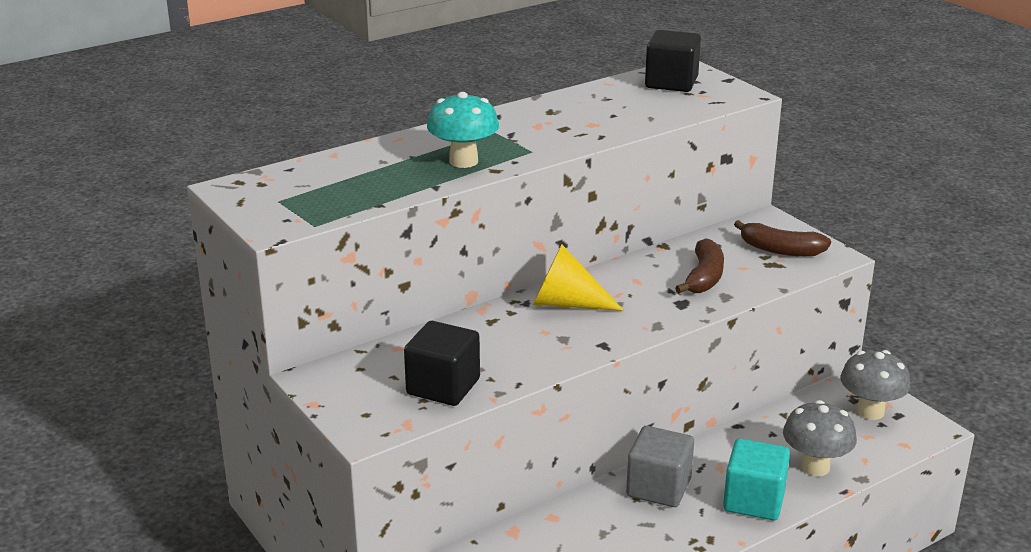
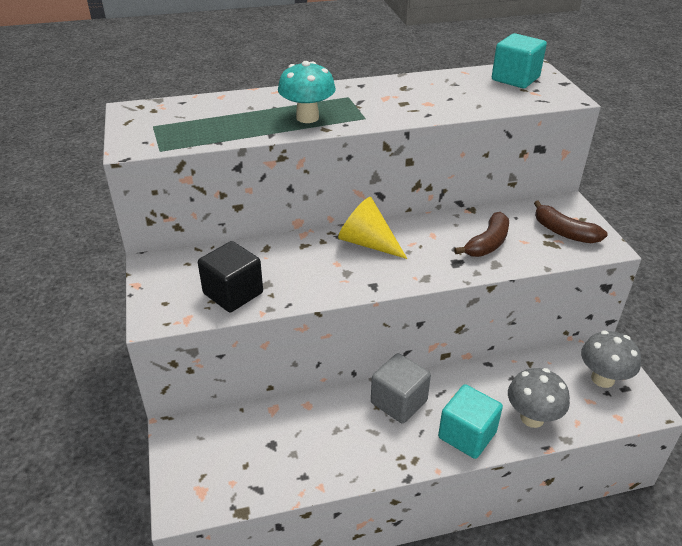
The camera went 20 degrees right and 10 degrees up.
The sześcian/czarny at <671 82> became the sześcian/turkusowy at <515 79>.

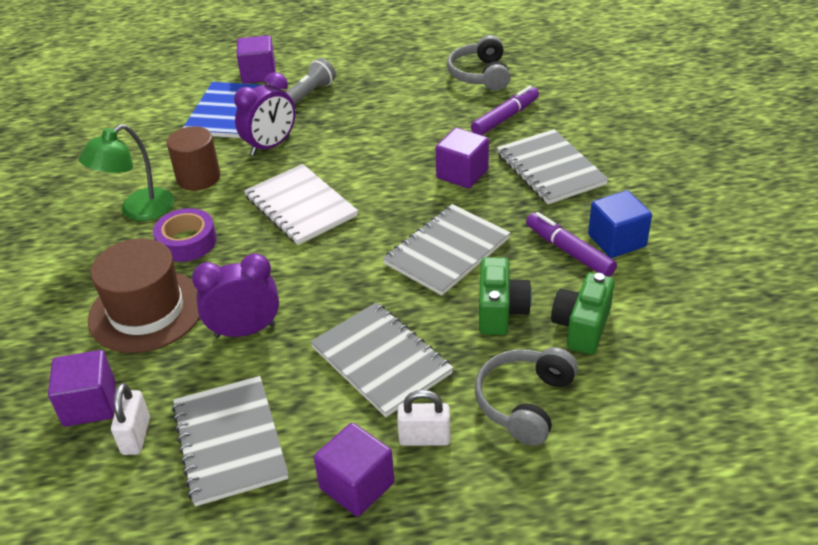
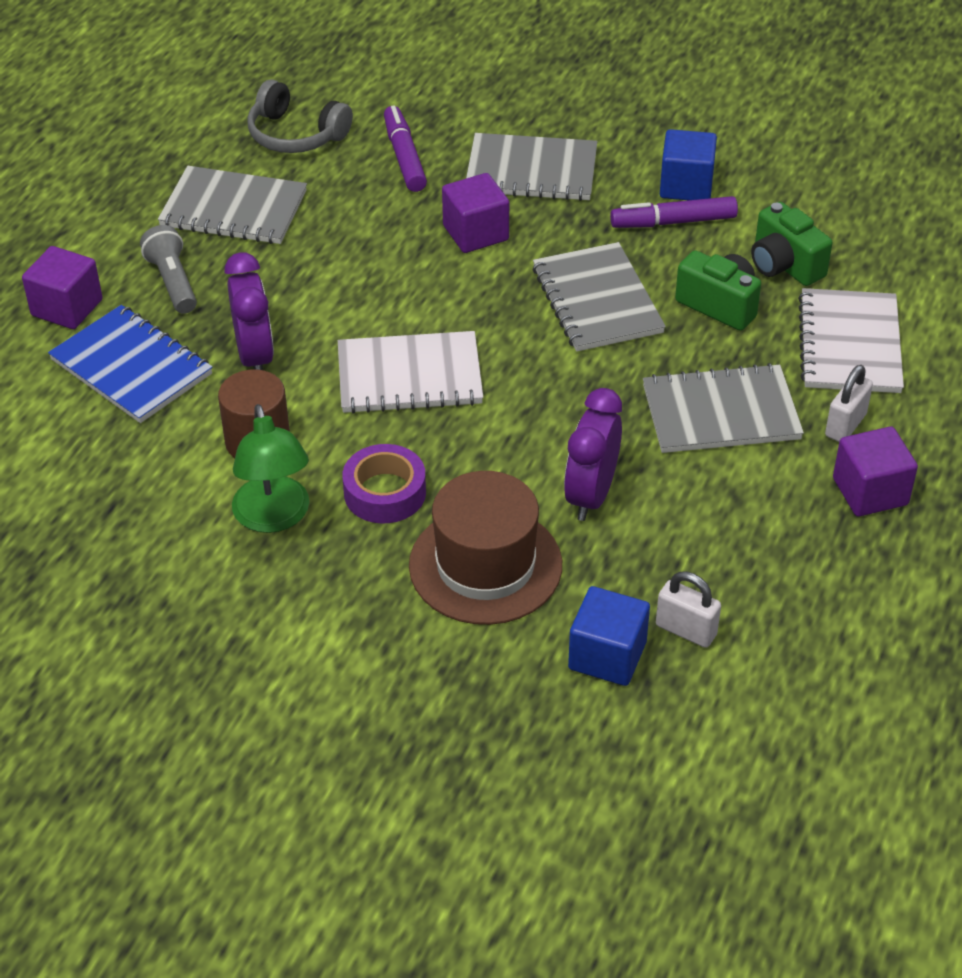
The camera went 60 degrees left and 5 degrees up.
The słuchawki/szary at <525 402> was replaced by the zeszyt/biały at <850 344>.
The sześcian/fioletowy at <90 404> became the sześcian/niebieski at <607 655>.
The zeszyt/szary moved from <230 441> to <234 209>.

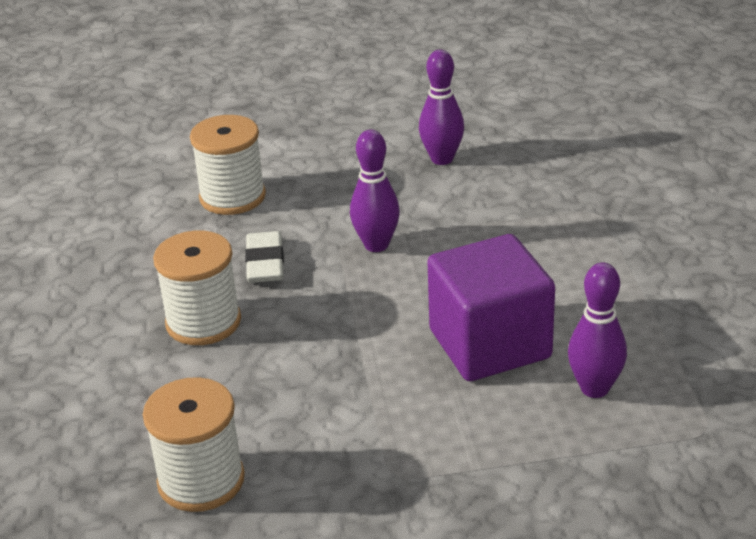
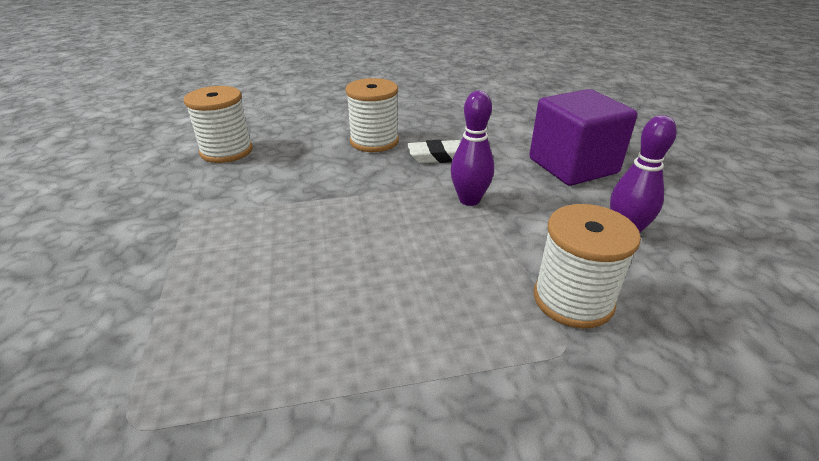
The camera went 85 degrees right and 0 degrees up.
The szpulka/biały moved from <232 197> to <573 299>.
The sześcian/fioletowy moved from <489 344> to <572 166>.
The kręgiel/fioletowy at <594 388> disappeared.

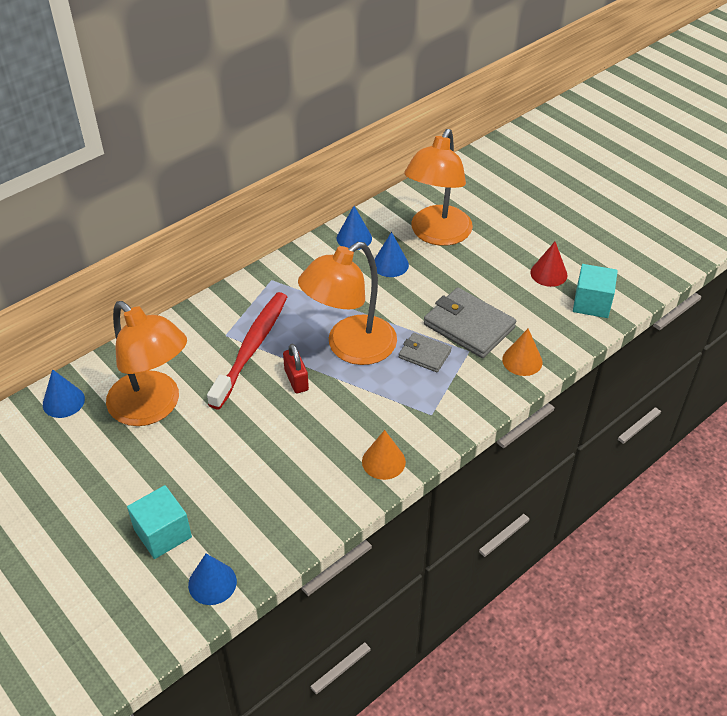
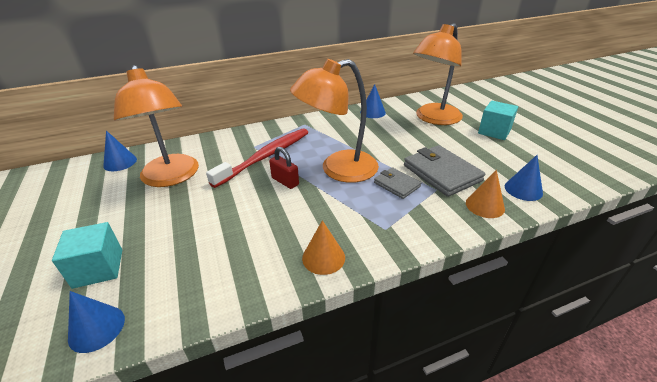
The camera went 20 degrees right and 10 degrees down.
The stożek/niebieski moved from <390 264> to <523 189>.
The stożek/czerwony at <548 273> disappeared.
The sześcian/turkusowy moved from <592 303> to <494 131>.
The kłódka/czerwony at <296 380> turned 45 degrees counterclockwise.

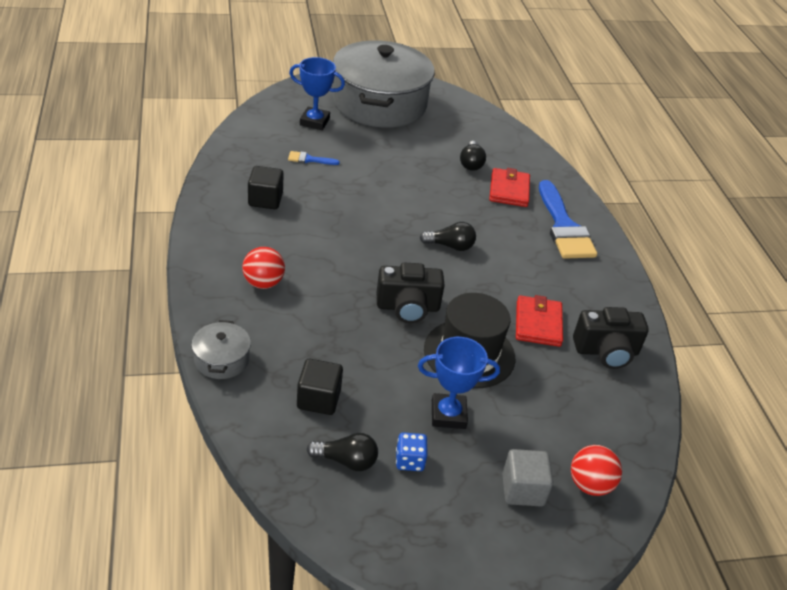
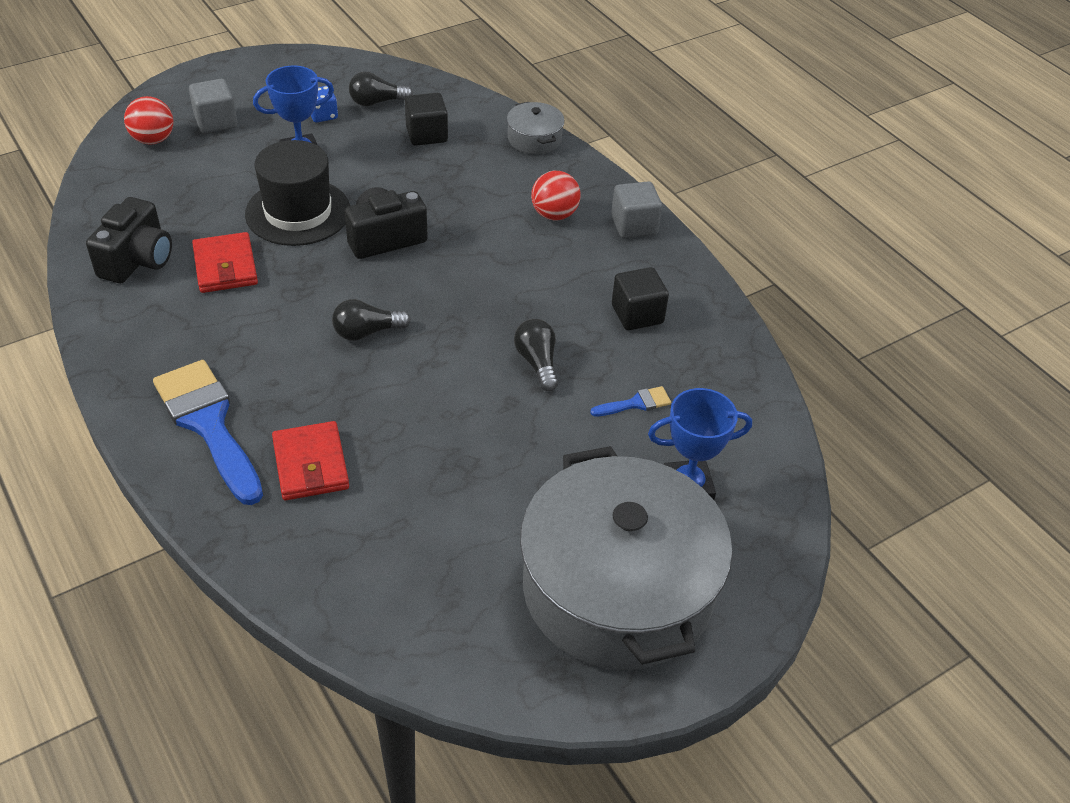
The camera went 160 degrees right and 5 degrees up.
The żarówka/czarny moved from <471 163> to <537 363>.
The aparat fotograficzny/czarny at <606 351> turned 135 degrees clockwise.
The sześcian/szary at <634 225> appeared.

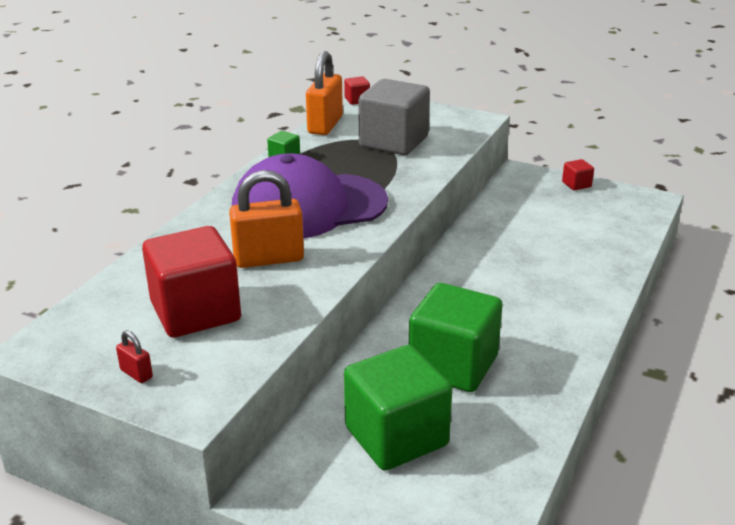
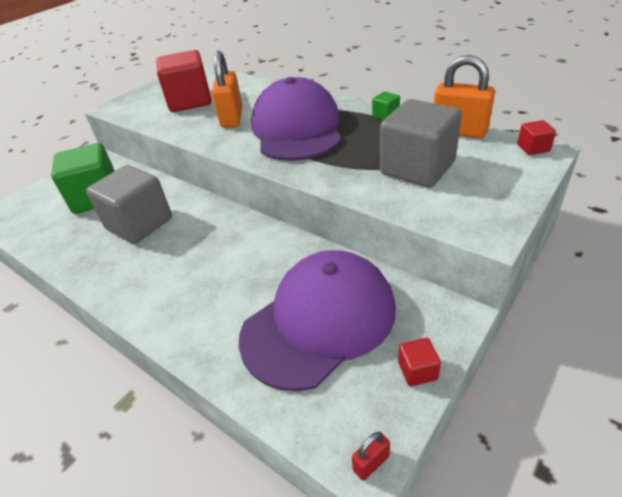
The camera went 105 degrees right and 10 degrees up.
The sześcian/zielony at <453 365> became the sześcian/szary at <139 224>.
The kłódka/czerwony moved from <136 374> to <371 463>.
The czapka/fioletowy at <319 321> appeared.

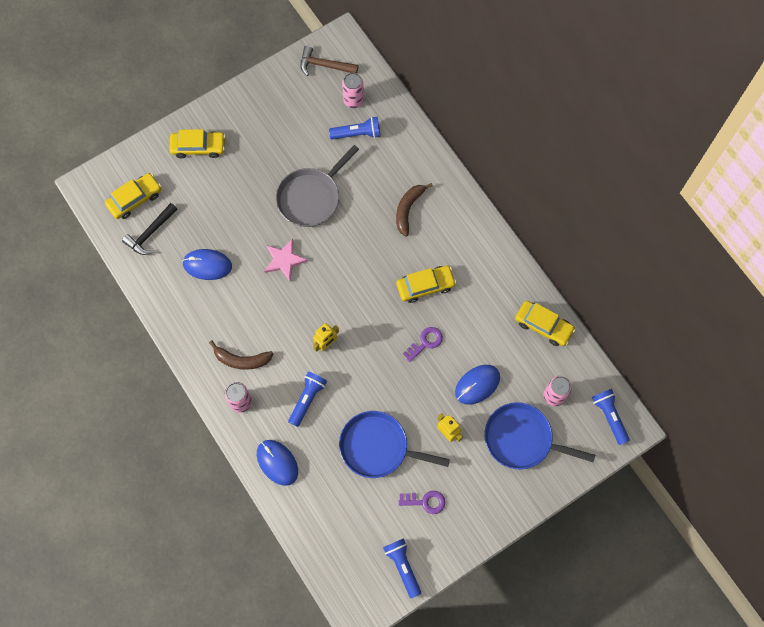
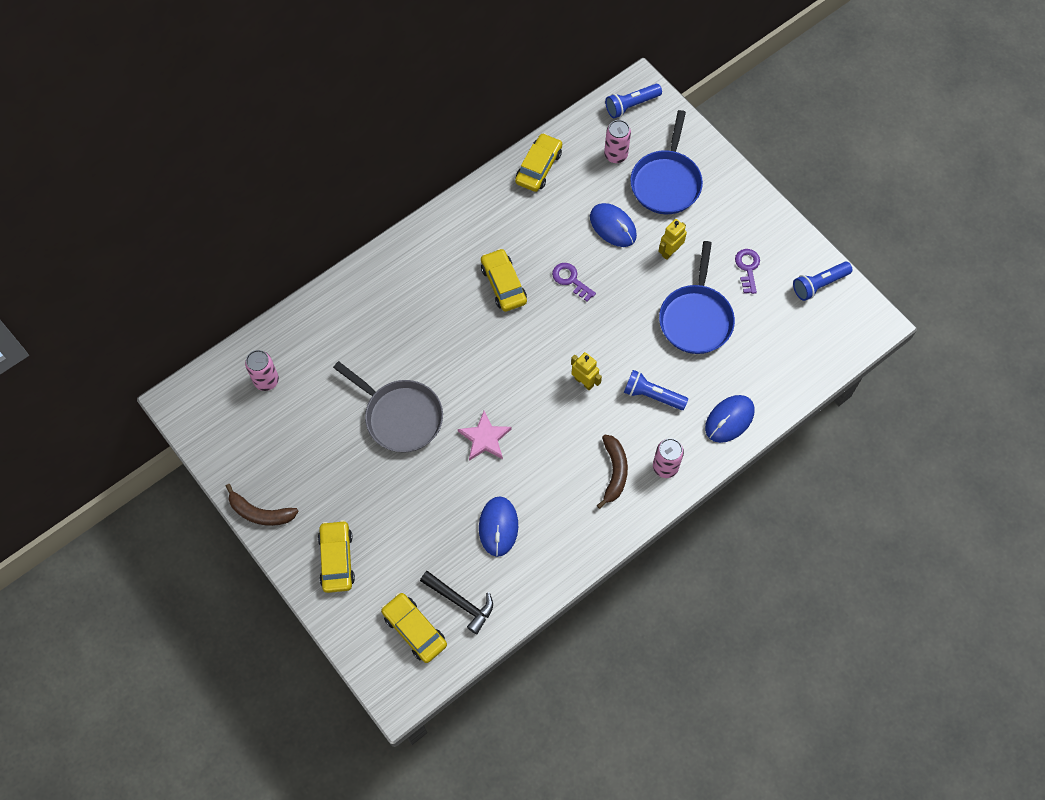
The camera went 95 degrees left and 5 degrees down.
The młotek/brązowy at <324 65> disappeared.
The latarka/niebieski at <357 133> disappeared.
The banan/brązowy moved from <408 209> to <260 513>.

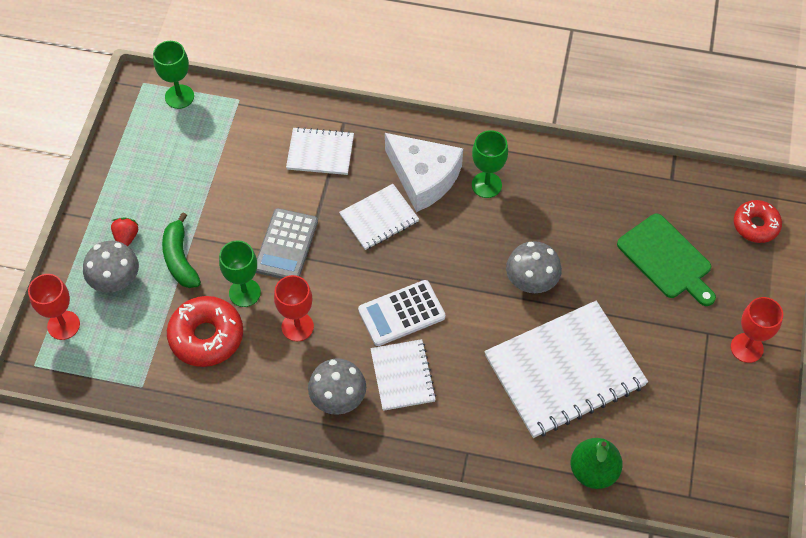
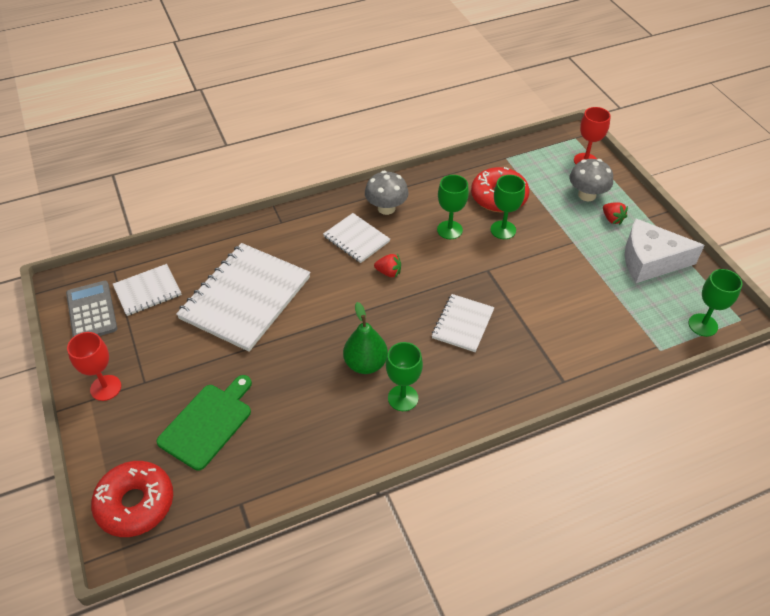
The camera went 145 degrees right and 10 degrees down.
The zeszyt/biały moved from <320 152> to <147 291>.
The ser/biały moved from <423 177> to <650 261>.
The donut/czerwony at <756 225> changed to 1.52 times the size.
The kalkulator/szary moved from <286 245> to <91 311>.
The banan/zielony at <180 259> disappeared.
The deska do krojenia/zielony at <667 259> turned 105 degrees clockwise.
The grzyb/szary at <531 281> disappeared.
The kielich/czerwony at <297 327> became the kielich/zielony at <449 230>.
The kalkulator/biały at <401 313> was replaced by the truskawka/czerwony at <388 272>.
The gruszka/zielony moved from <593 471> to <365 364>.

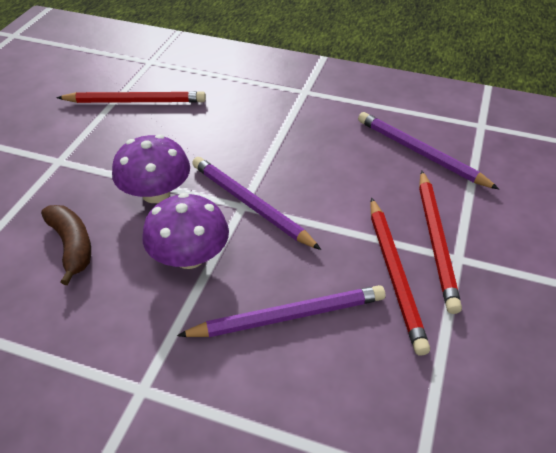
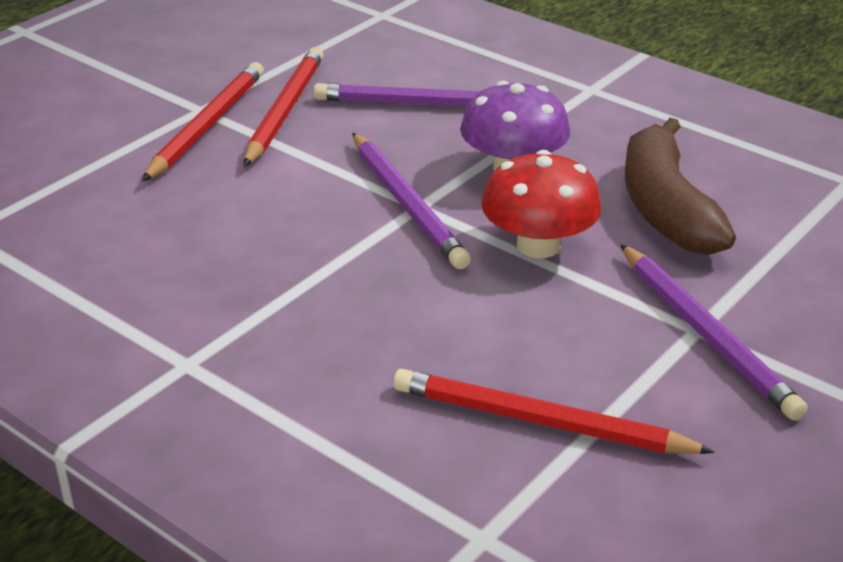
The camera went 160 degrees left and 10 degrees down.
The ołówek/fioletowy moved from <420 153> to <706 334>.
The grzyb/fioletowy at <156 193> became the grzyb/czerwony at <538 245>.
The banan/brązowy at <72 246> changed to 1.53 times the size.

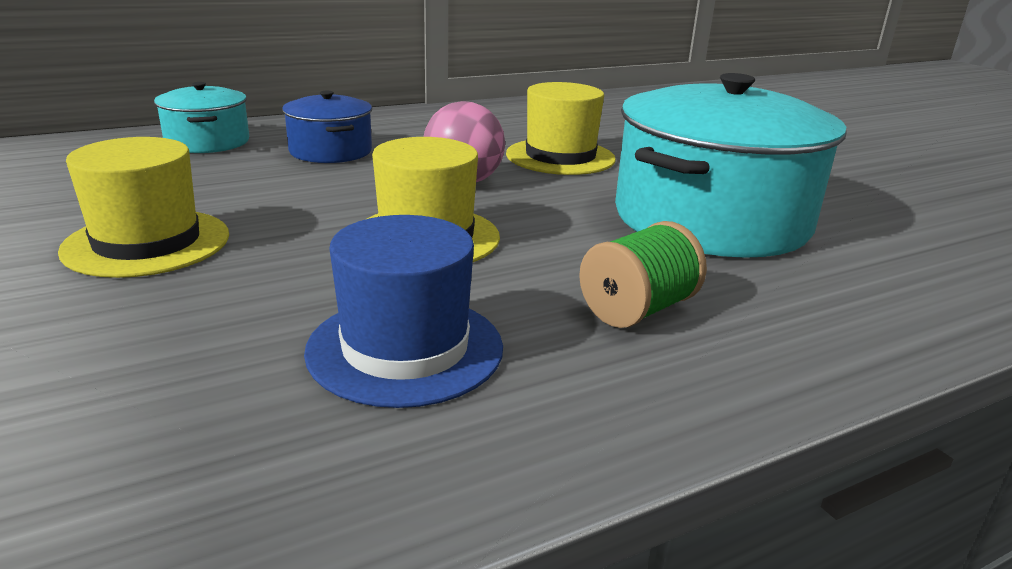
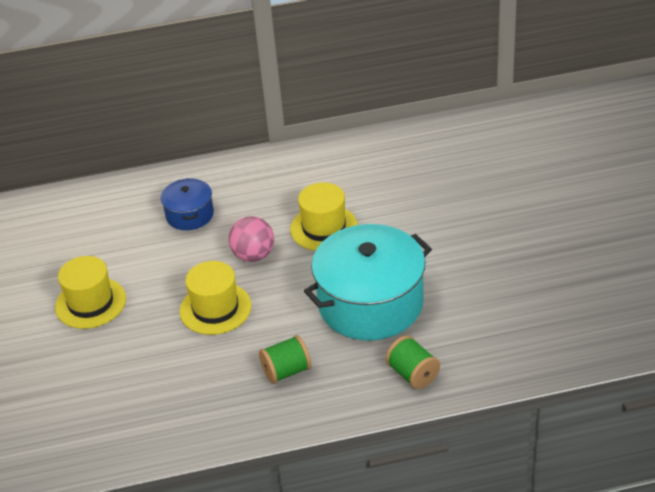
The camera went 20 degrees right and 15 degrees up.
The garnek/turkusowy at <207 142> disappeared.
The kapelusz/niebieski at <405 348> disappeared.
The szpulka/zielony at <413 374> appeared.

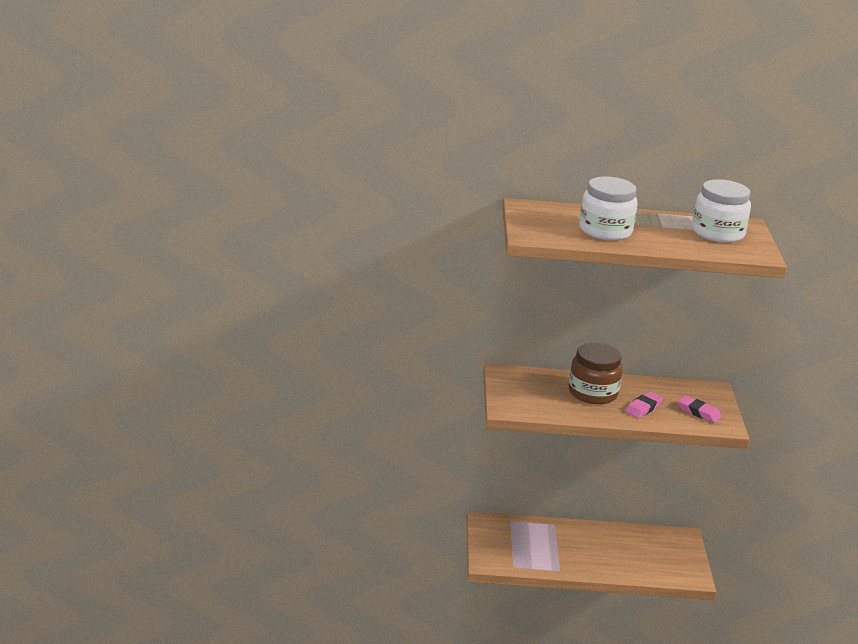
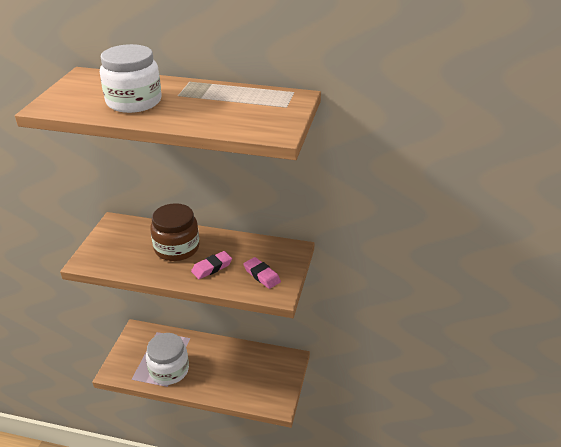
The camera went 15 degrees right and 10 degrees up.
The słoik/biały moved from <717 233> to <169 370>.

